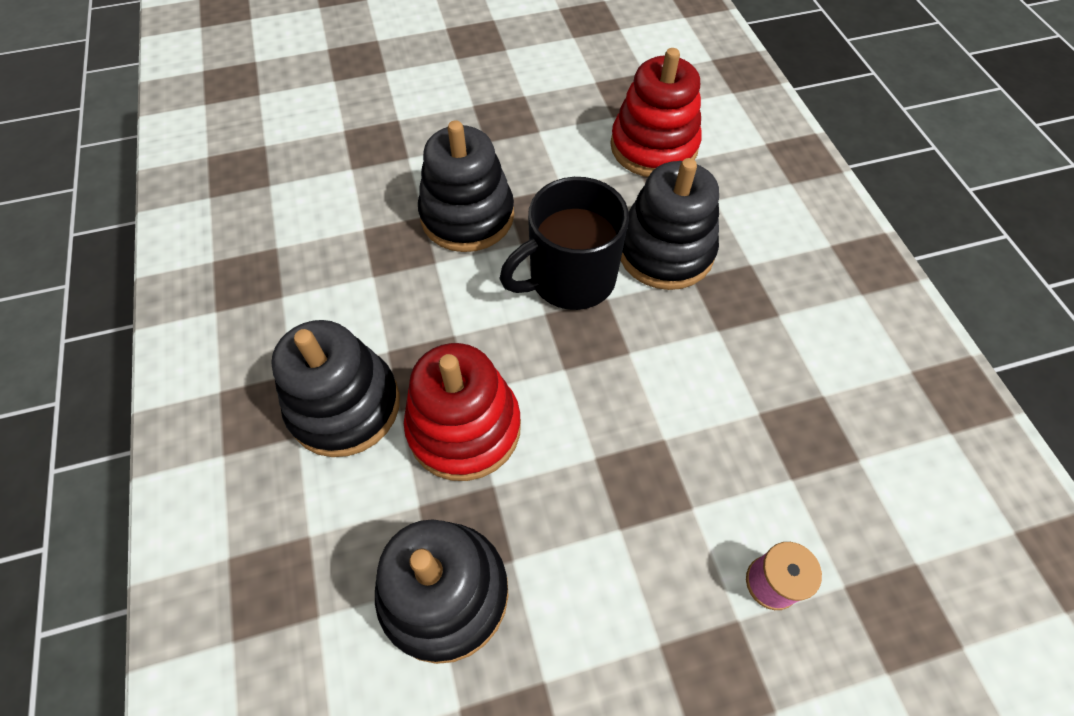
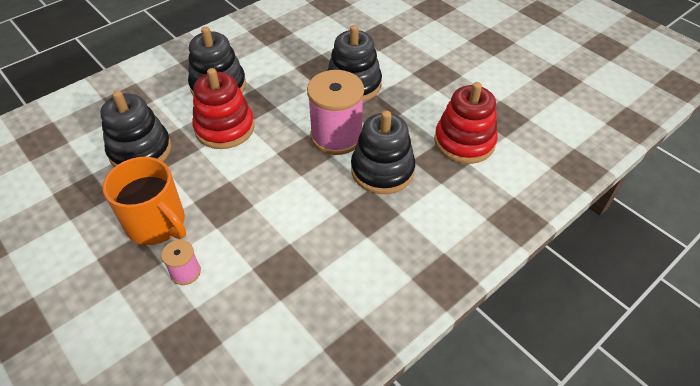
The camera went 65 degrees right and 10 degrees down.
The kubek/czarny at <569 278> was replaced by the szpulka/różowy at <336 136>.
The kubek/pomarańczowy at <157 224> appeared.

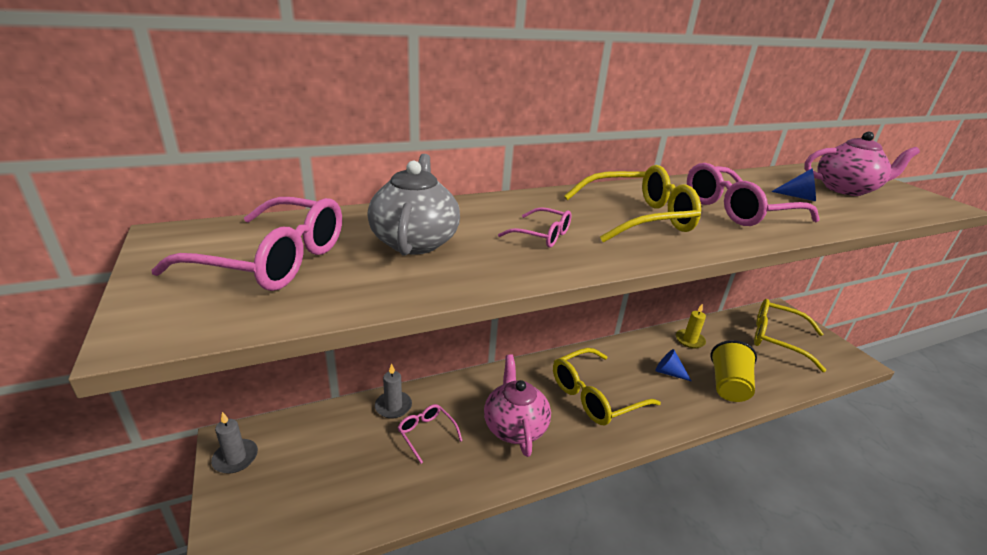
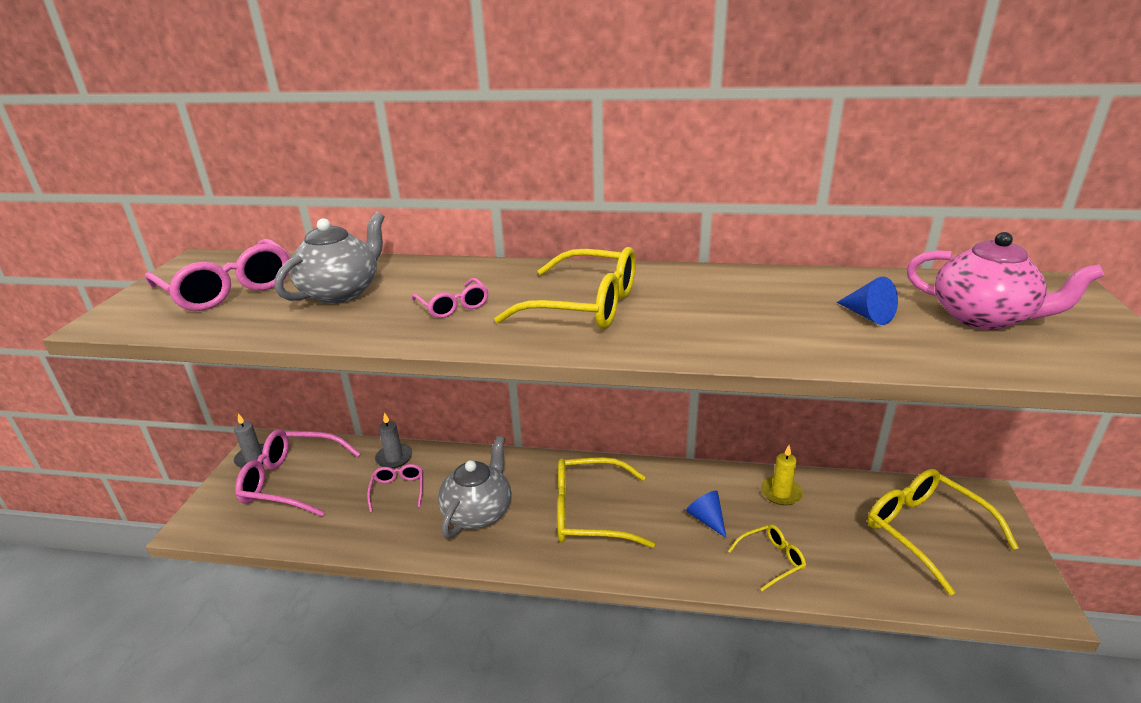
The camera went 35 degrees right and 0 degrees up.
The okulary/różowy moved from <737 210> to <292 481>.
The szklanka/żółty at <728 386> was replaced by the okulary/żółty at <771 560>.
The imbryk/różowy at <514 426> became the imbryk/szary at <478 512>.

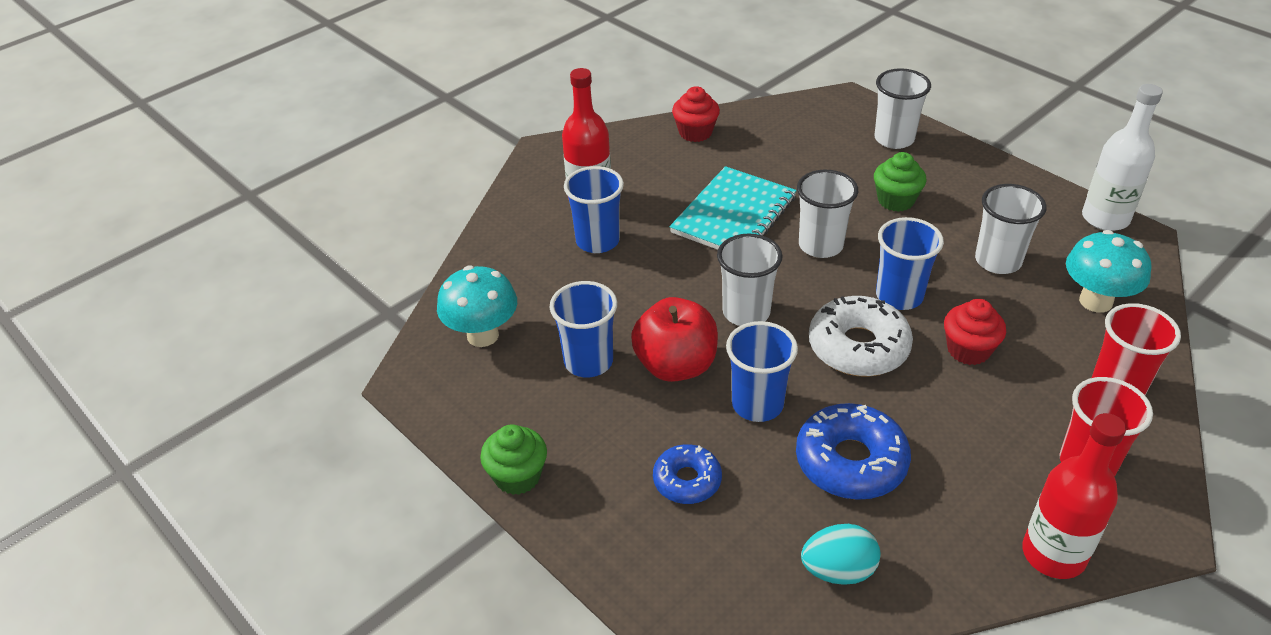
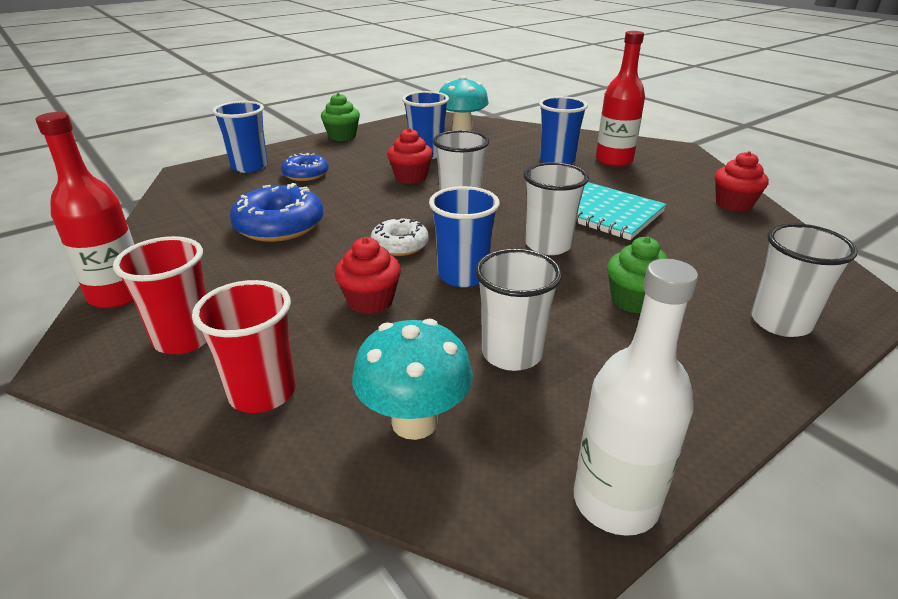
The camera went 95 degrees right and 10 degrees down.
The donut/biały at <858 347> changed to 0.61 times the size.
The jabłko/czerwony at <675 365> was replaced by the muffinka/czerwony at <411 177>.
The szklanka/niebieski moved from <757 404> to <249 167>.
The jajko/turkusowy at <838 570> disappeared.

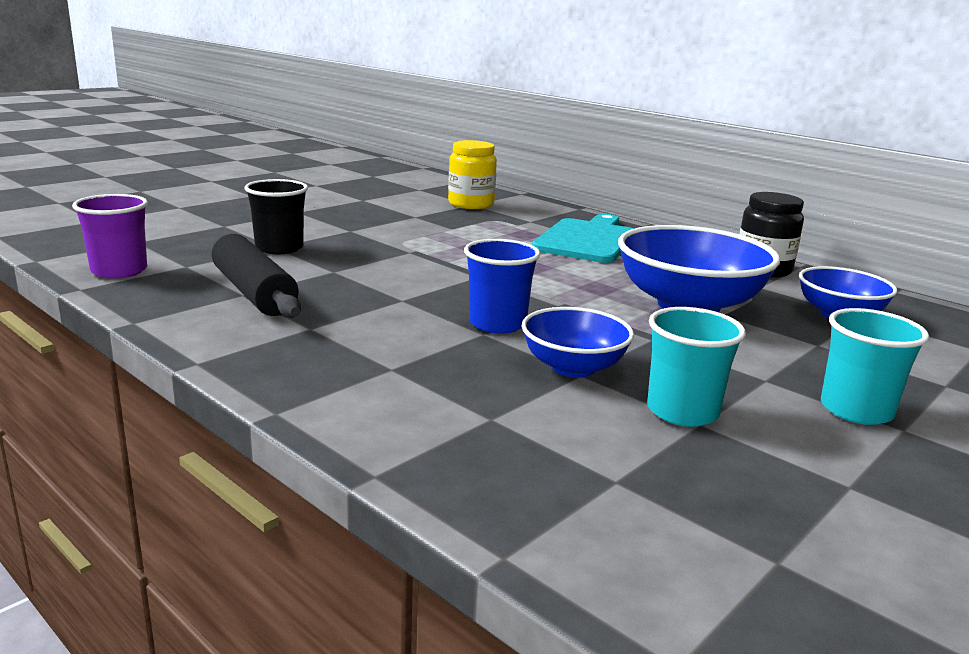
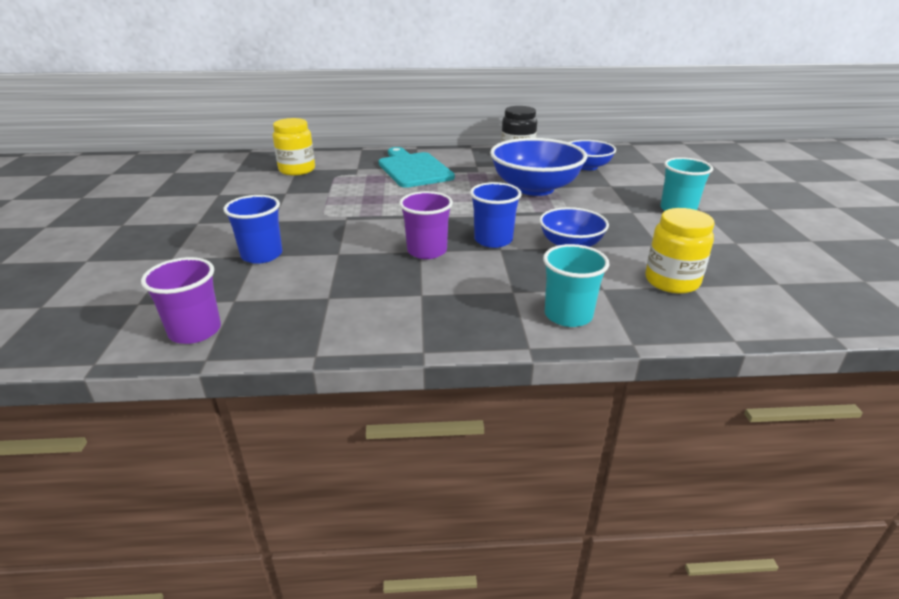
The camera went 45 degrees left and 10 degrees up.
The szklanka/czarny at <279 248> became the szklanka/niebieski at <262 255>.
The wałek do ciasta/czarny at <254 293> disappeared.
The szklanka/turkusowy moved from <682 411> to <568 315>.
The szklanka/fioletowy at <427 251> appeared.
The słoik/żółty at <671 281> appeared.

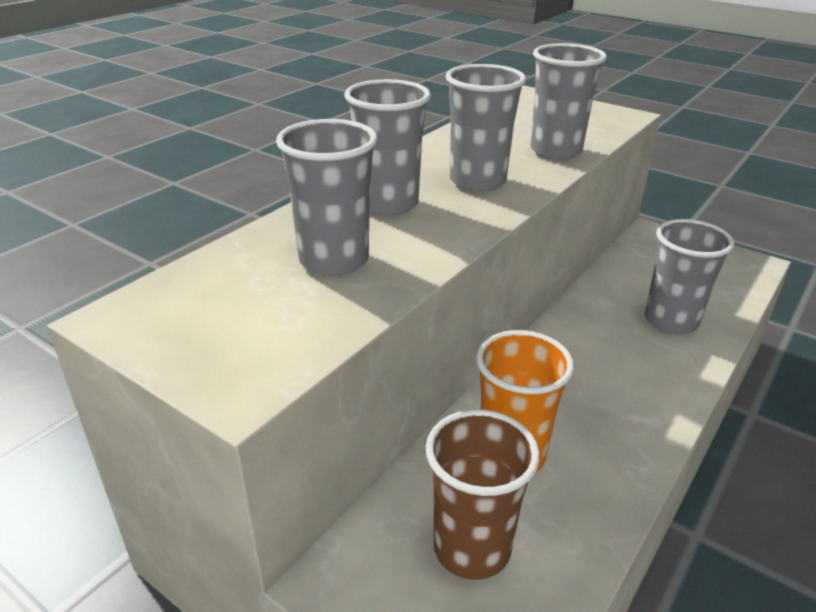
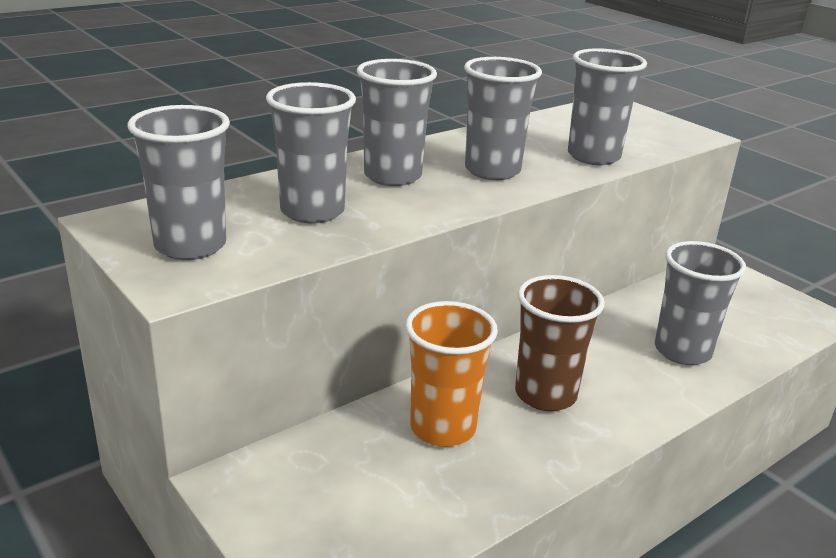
The camera went 15 degrees right and 5 degrees down.
The szklanka/brązowy moved from <472 548> to <545 395>.
The szklanka/szary at <190 246> appeared.

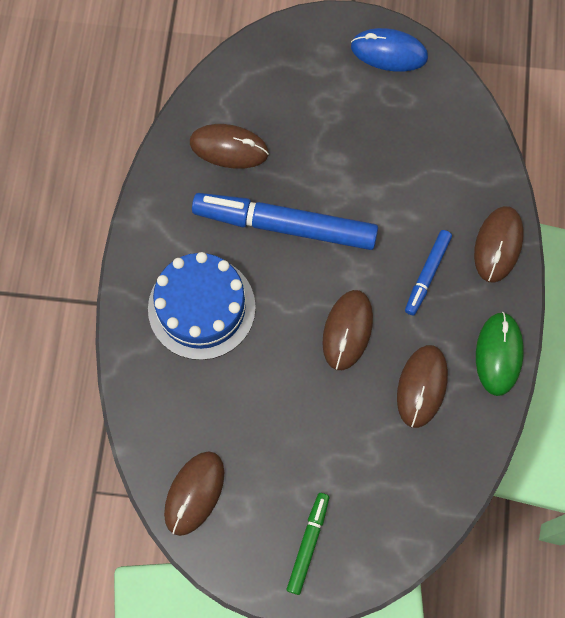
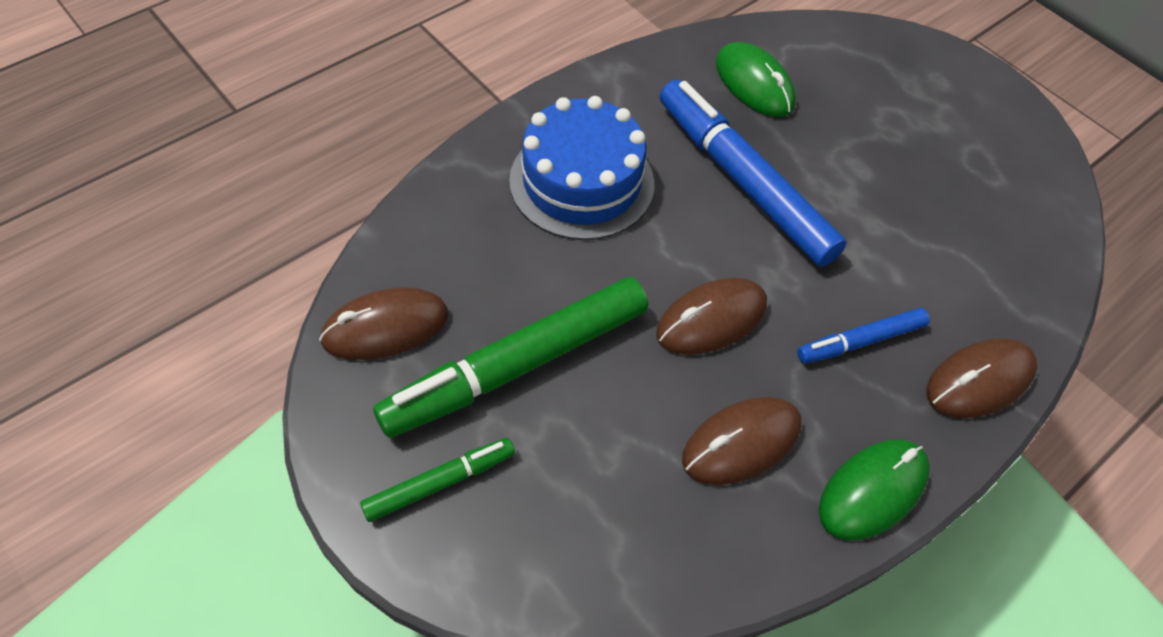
The camera went 40 degrees right and 15 degrees down.
The myszka/niebieski at <389 52> disappeared.
The myszka/brązowy at <229 148> became the myszka/zielony at <754 84>.
The flamaster/zielony at <517 365> appeared.

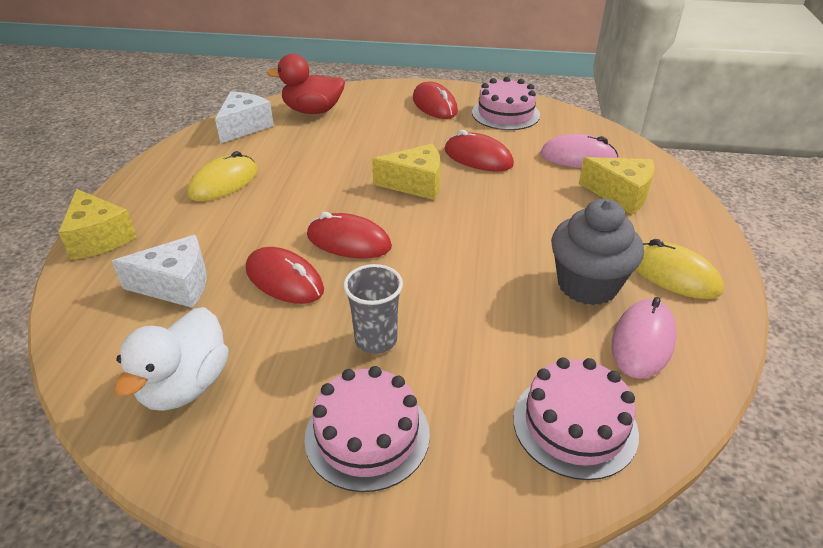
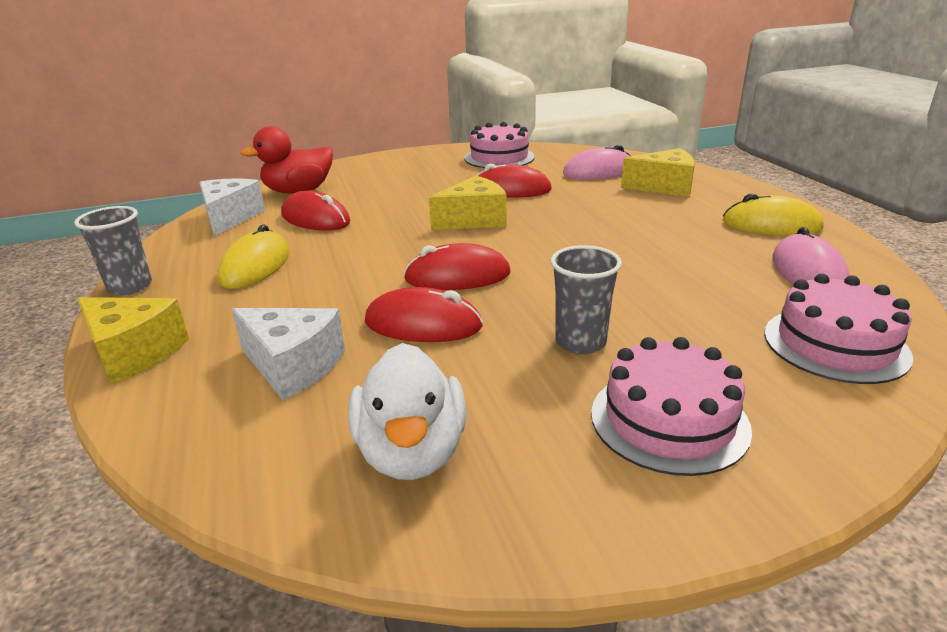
The camera went 25 degrees left and 10 degrees down.
The myszka/czerwony moved from <434 105> to <315 219>.
The muffinka/szary at <587 285> disappeared.
The ser/biały at <176 285> turned 60 degrees clockwise.
The szklanka/szary at <130 287> appeared.

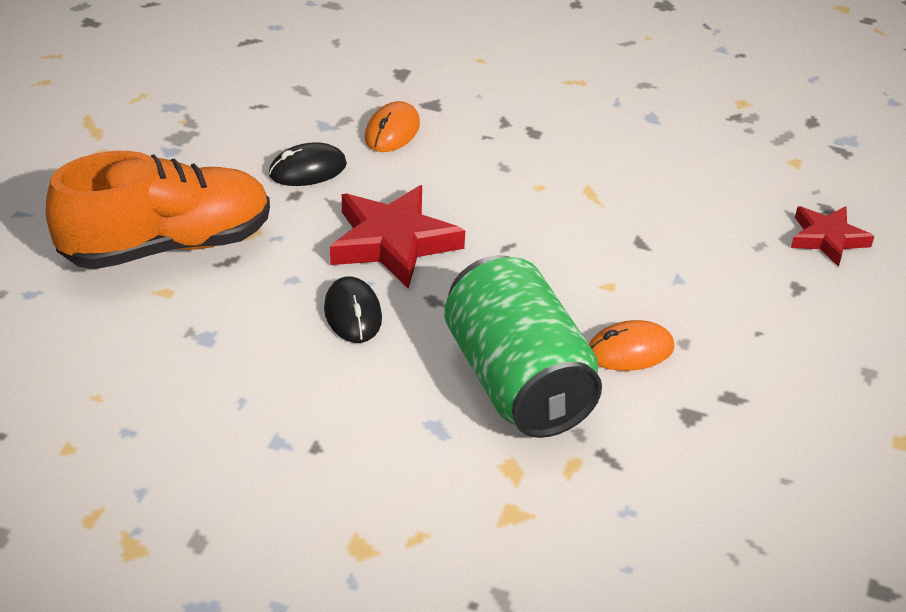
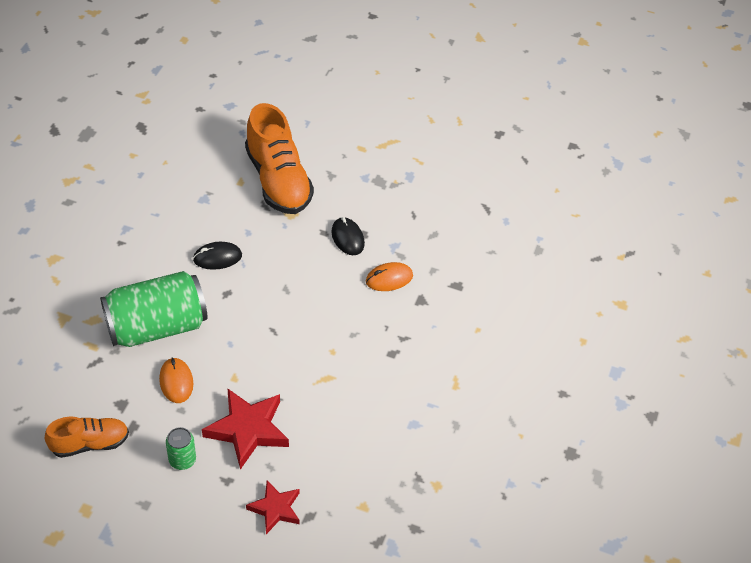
The camera went 90 degrees right and 10 degrees up.
The myszka/pomarańczowy at <392 131> turned 45 degrees counterclockwise.
The gwiazda/czerwony moved from <393 243> to <247 430>.
The but/pomarańczowy at <90 443> appeared.
The puszka/zielony at <182 460> appeared.

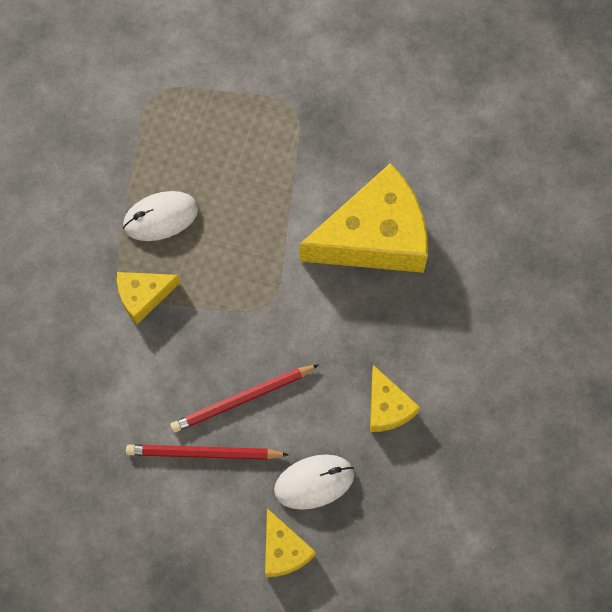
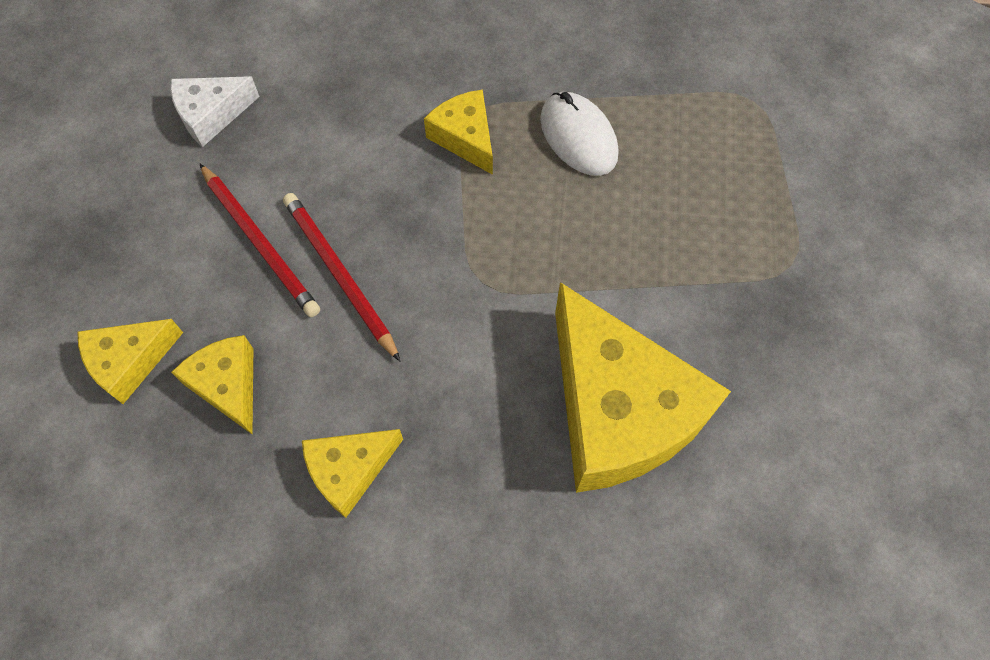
The camera went 80 degrees right and 5 degrees down.
The ołówek/czerwony at <204 453> turned 150 degrees clockwise.
The myszka/biały at <314 482> was replaced by the ser/żółty at <228 385>.
The ser/biały at <211 115> appeared.

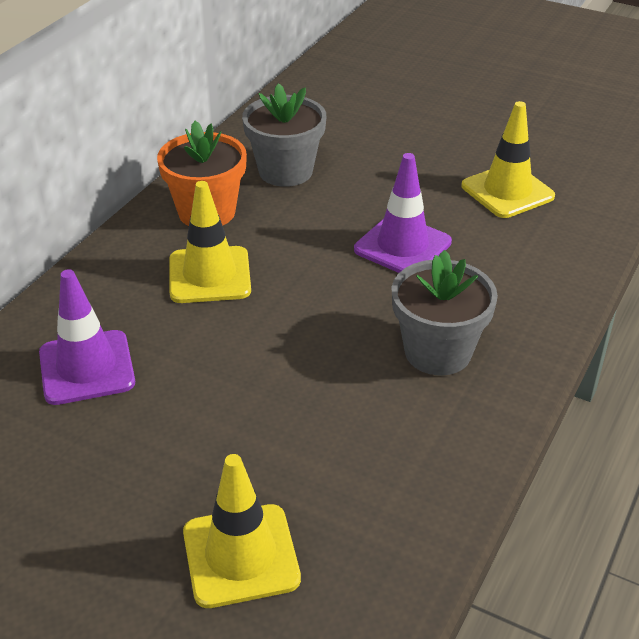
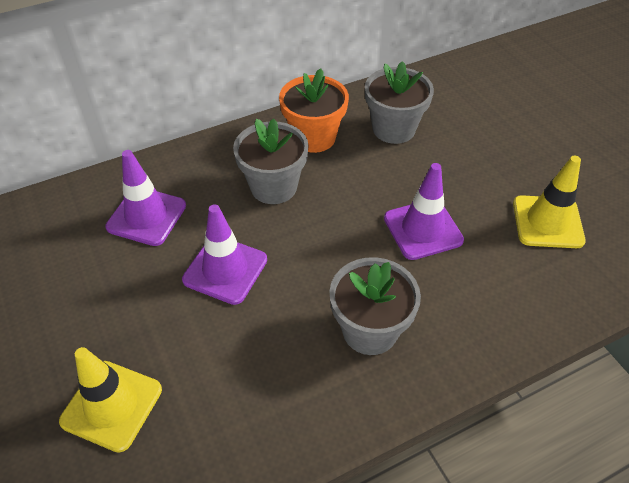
The camera went 35 degrees right and 10 degrees up.
The pachołek/żółty at <209 275> was replaced by the doniczka/szary at <273 187>.
The pachołek/fioletowy at <225 270> appeared.

